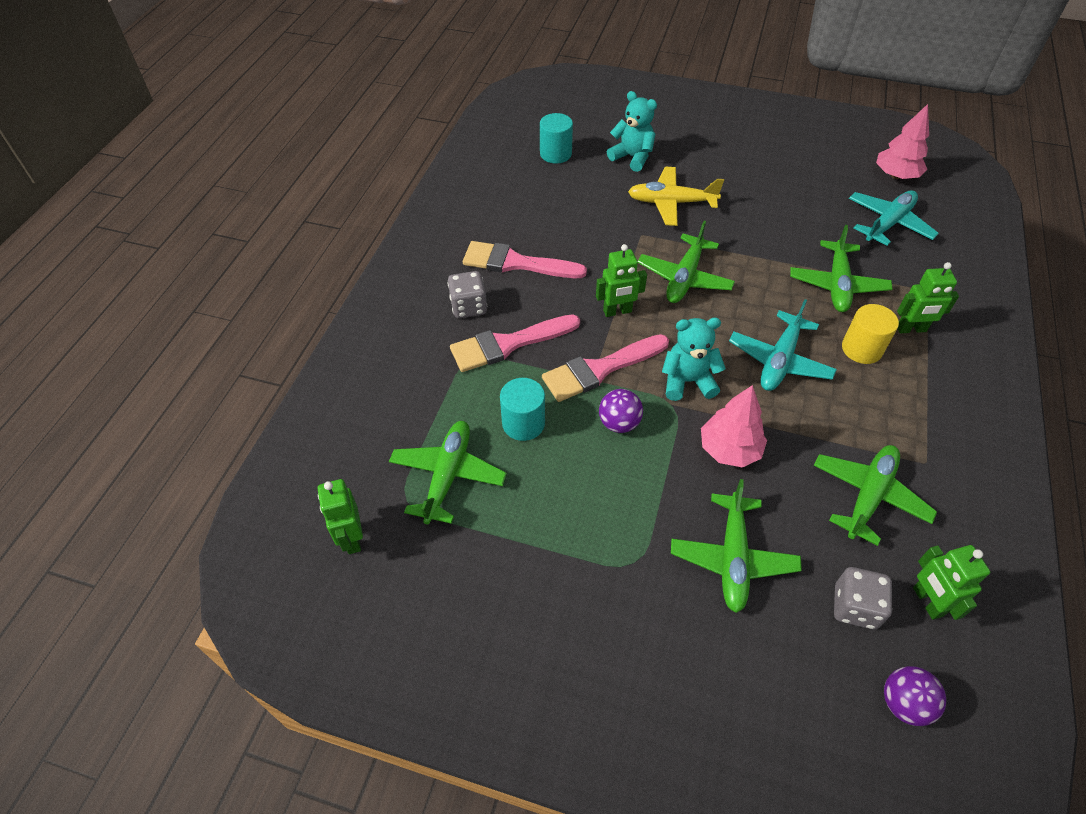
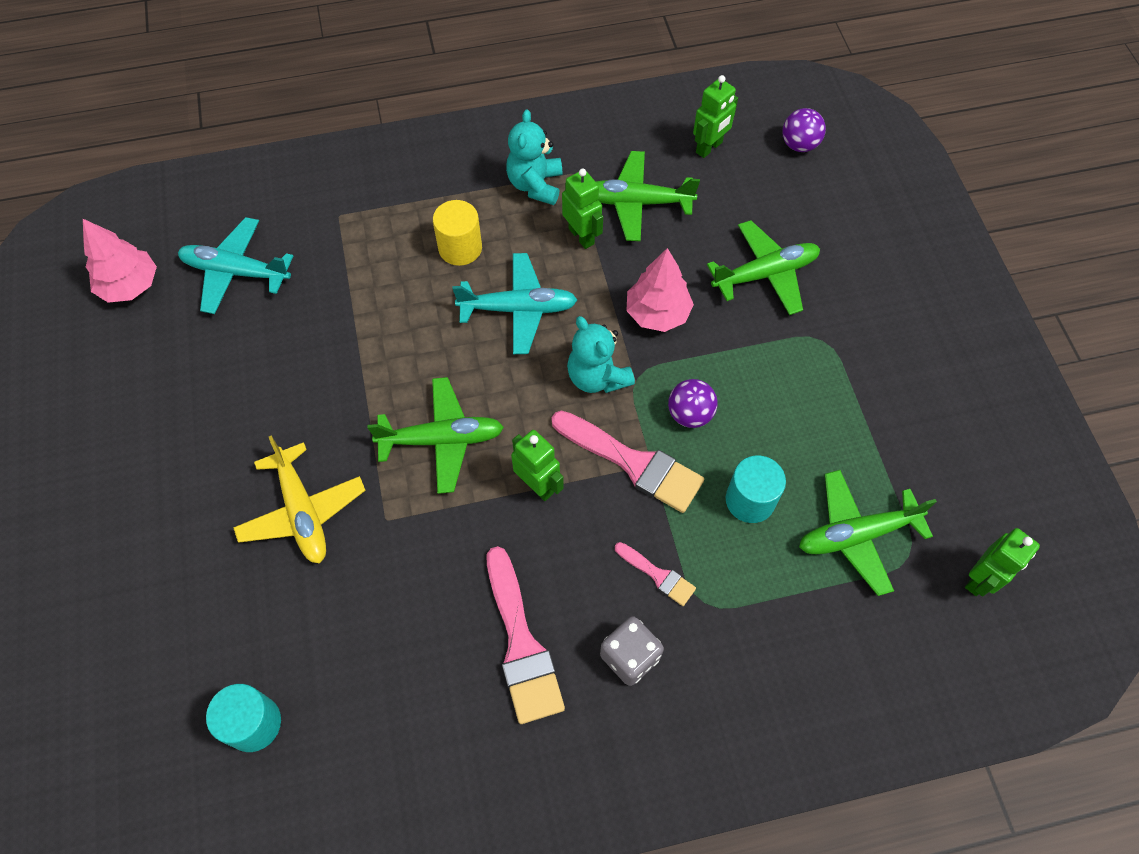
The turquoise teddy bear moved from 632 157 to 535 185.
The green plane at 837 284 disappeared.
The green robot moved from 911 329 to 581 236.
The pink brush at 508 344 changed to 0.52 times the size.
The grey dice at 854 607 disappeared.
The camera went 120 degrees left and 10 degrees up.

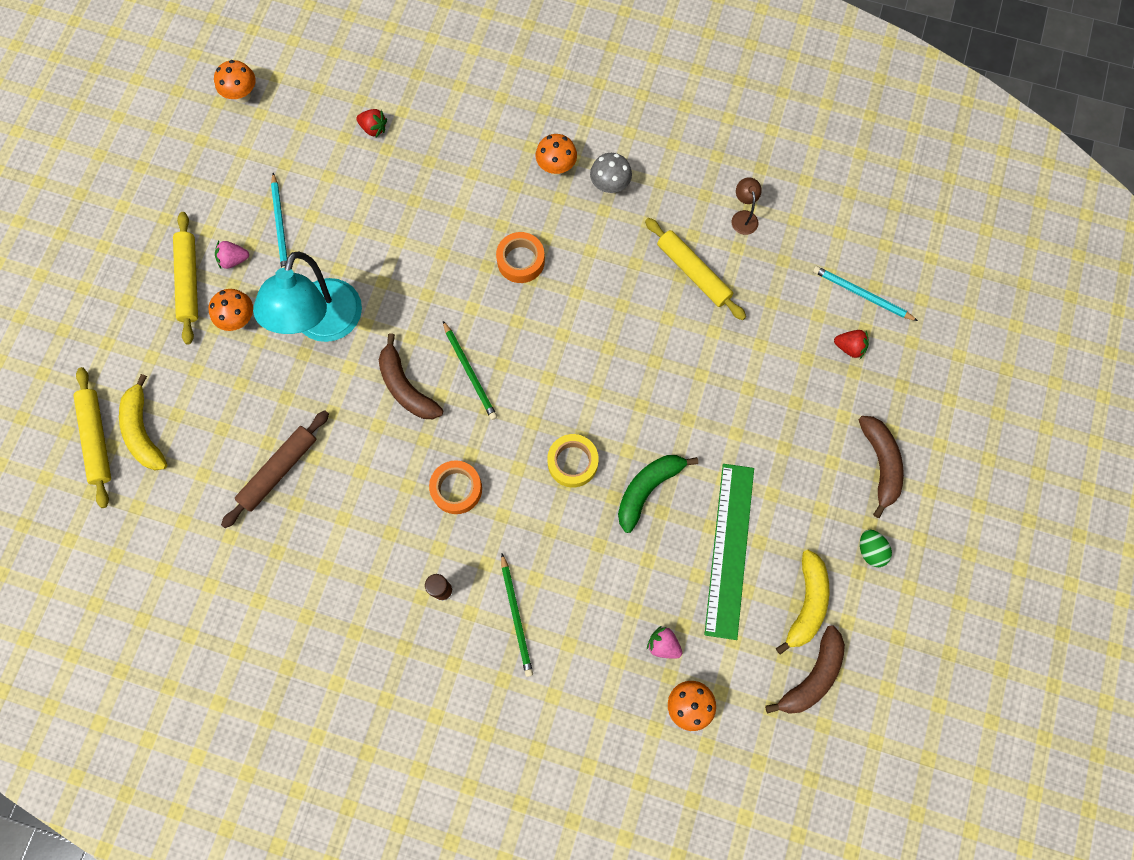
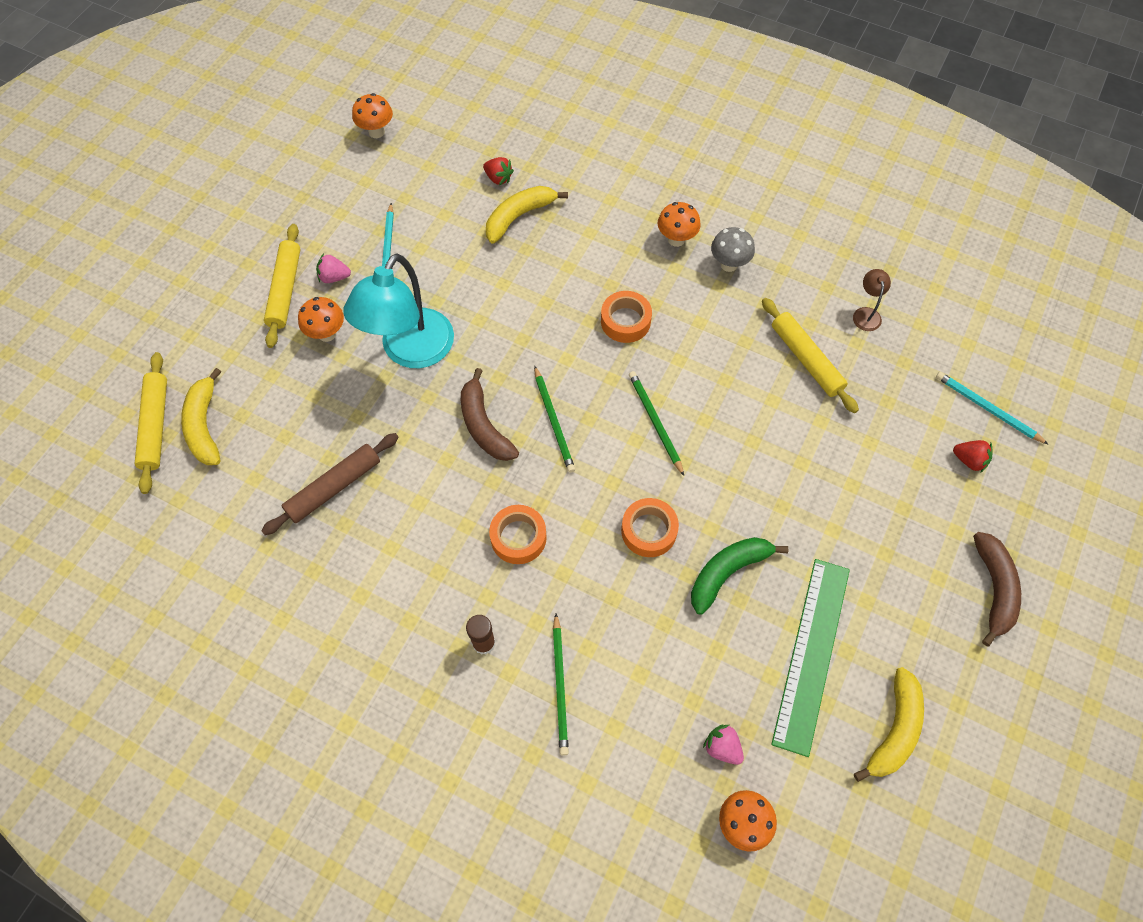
The yellow tape at 572 462 became the orange tape at 649 531.
The green egg at 870 550 disappeared.
The brown banana at 812 676 disappeared.
The yellow banana at 519 216 appeared.
The green pencil at 655 422 appeared.
The camera went 10 degrees right and 10 degrees down.

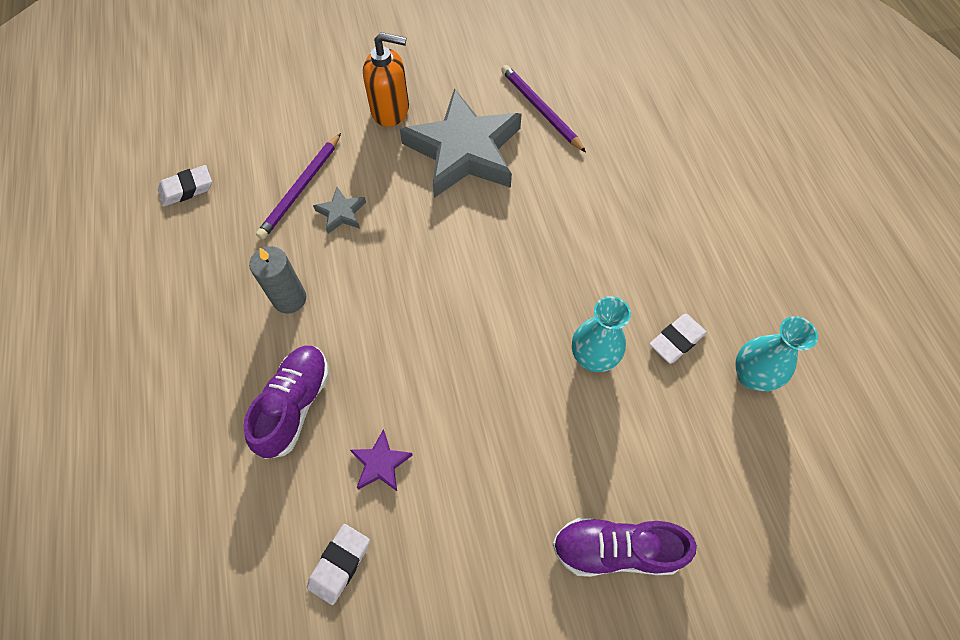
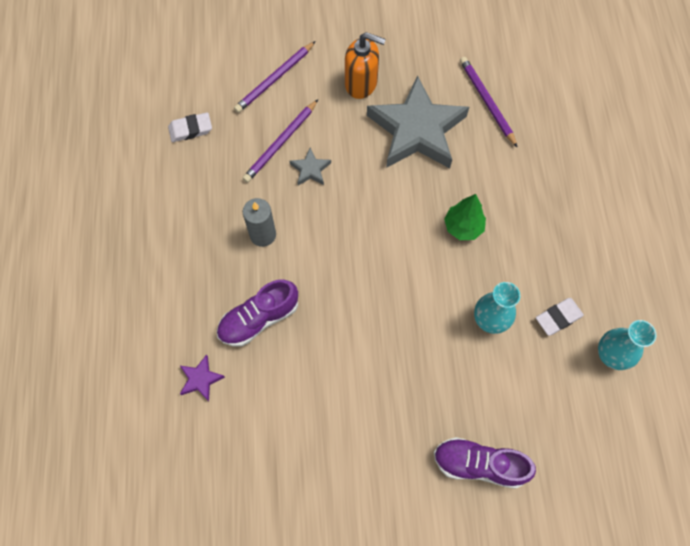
The purple shoe at 295 405 turned 150 degrees counterclockwise.
The purple star moved from 381 463 to 200 379.
The white eraser at 340 564 disappeared.
The purple pencil at 275 79 appeared.
The green tree at 463 227 appeared.
The camera went 10 degrees right and 5 degrees up.

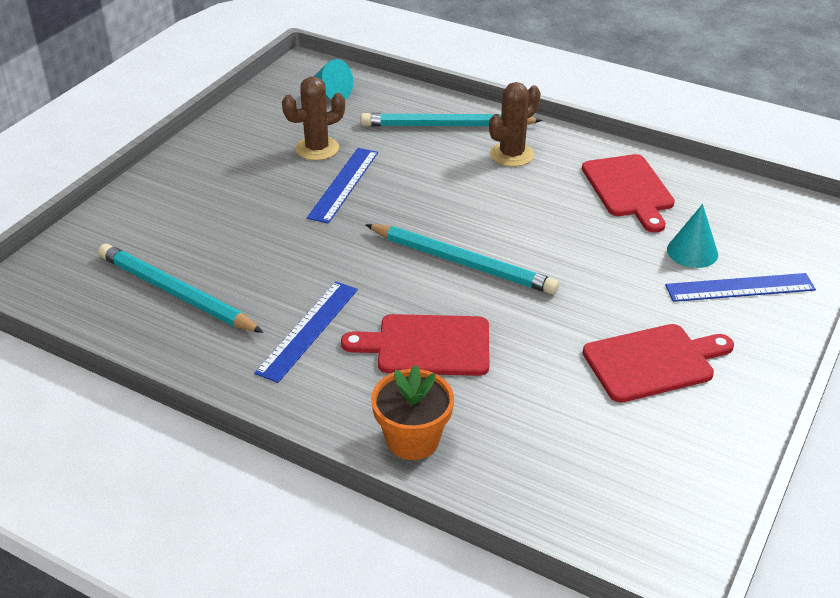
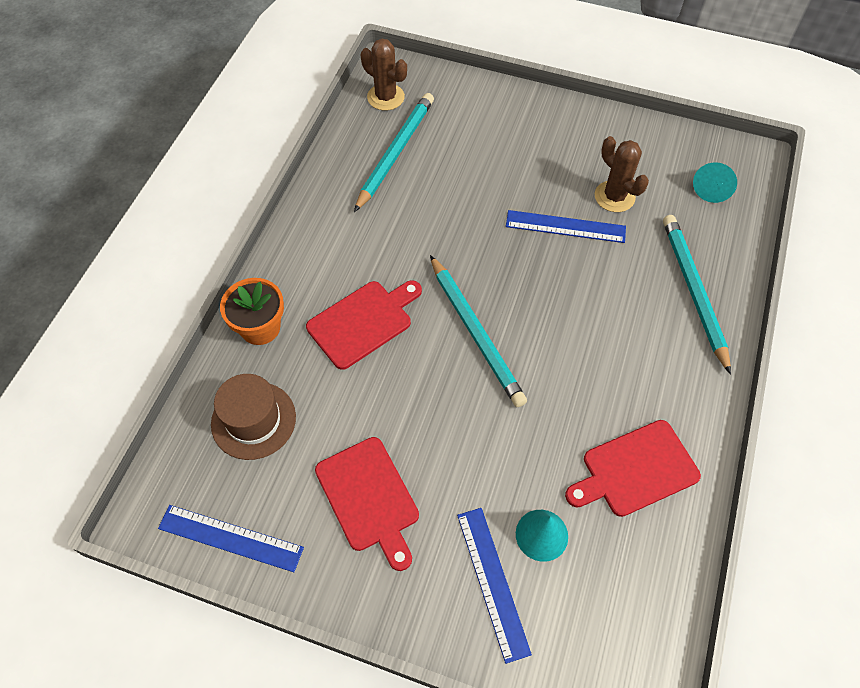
The brown cactus moved from 511 155 to 385 97.
The turquoise pencil at 462 263 turned 45 degrees counterclockwise.
The blue ruler moved from 308 330 to 230 538.
The red cutting board at 427 346 turned 60 degrees clockwise.
The brown hat at 253 420 appeared.
The camera went 80 degrees right and 20 degrees up.

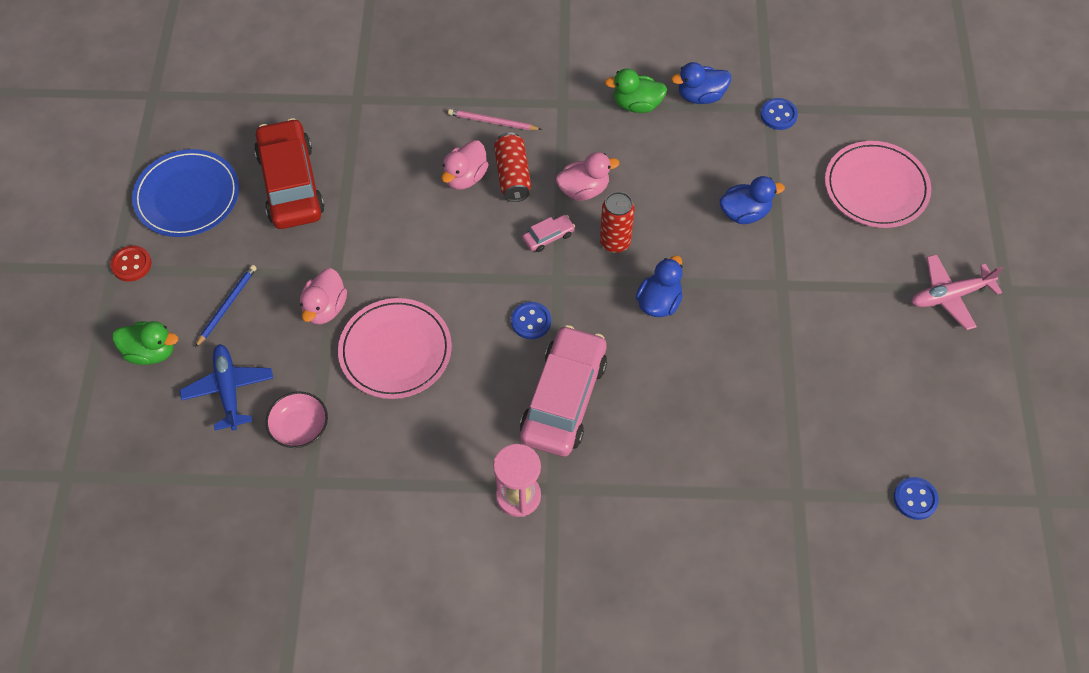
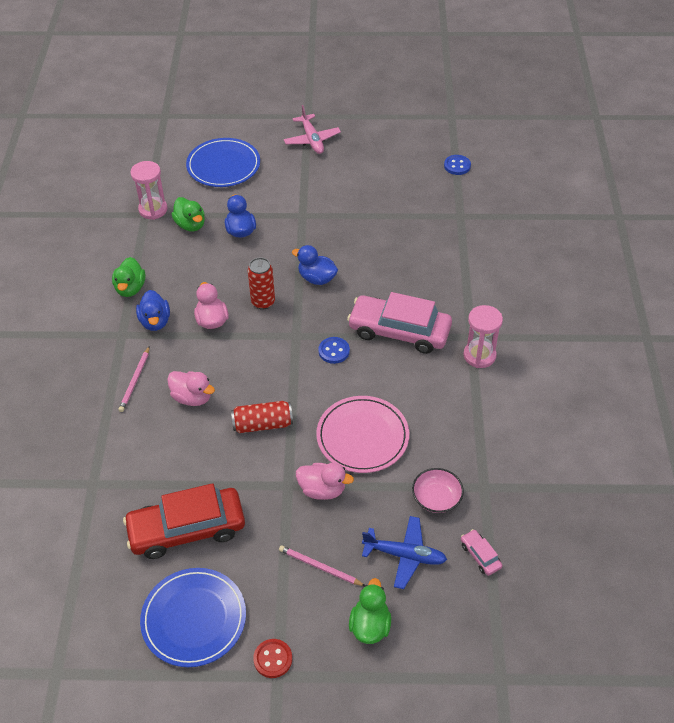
The blue duck moved from 700 96 to 155 321.
The blue button at 778 115 was replaced by the pink hourglass at 153 209.
The red can moved from 513 175 to 262 424.
The pink plate at 876 187 became the blue plate at 223 165.
The pink car moved from 548 237 to 480 555.
The blue pencil at 227 305 became the pink pencil at 320 567.
The blue plane at 228 389 turned 150 degrees counterclockwise.
The green duck at 190 225 appeared.
The camera went 90 degrees left and 10 degrees down.

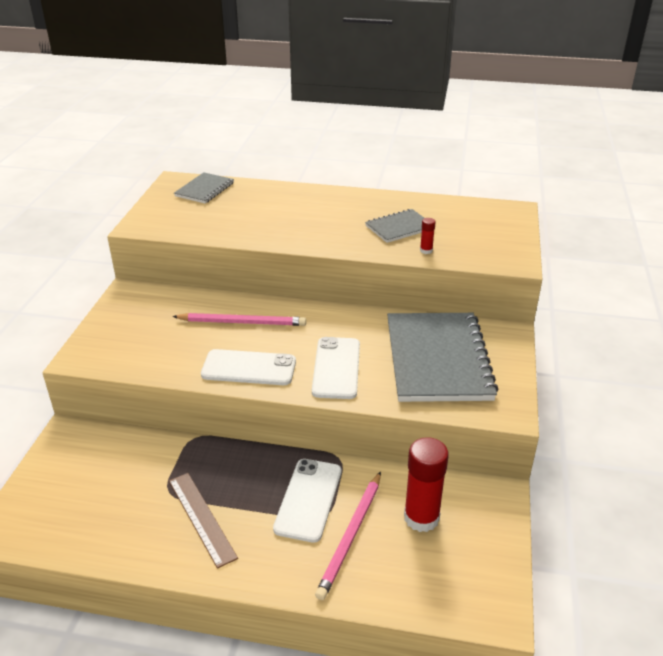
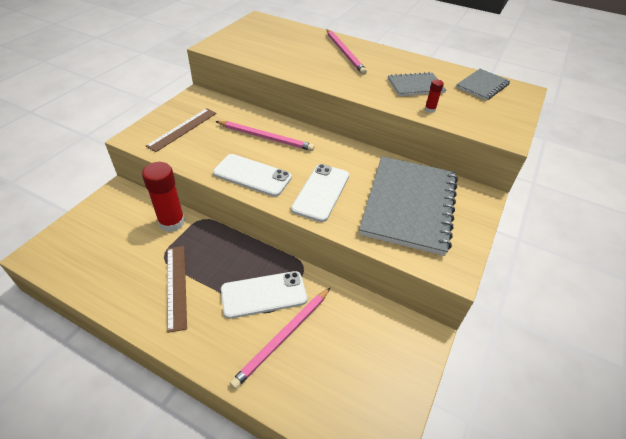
The grey notebook moved from 204 189 to 482 86.
The red glue stick moved from 421 517 to 172 222.
The white phone at 308 499 turned 45 degrees clockwise.
The pink pencil at 344 53 appeared.
The brown ruler at 182 129 appeared.
The camera went 15 degrees right and 10 degrees up.

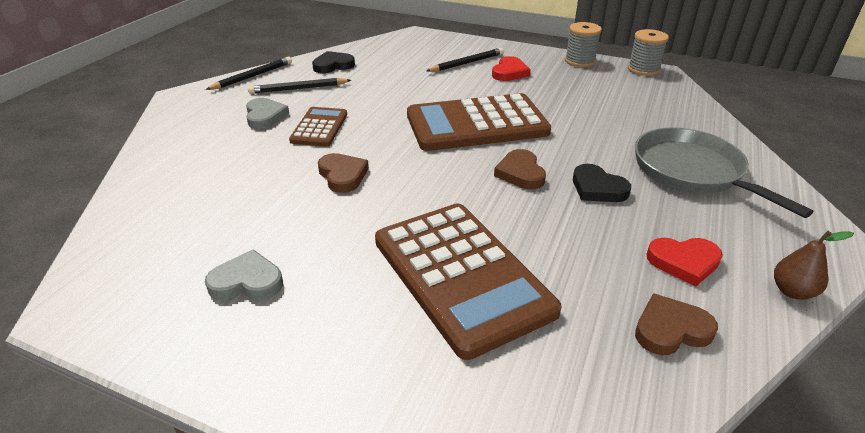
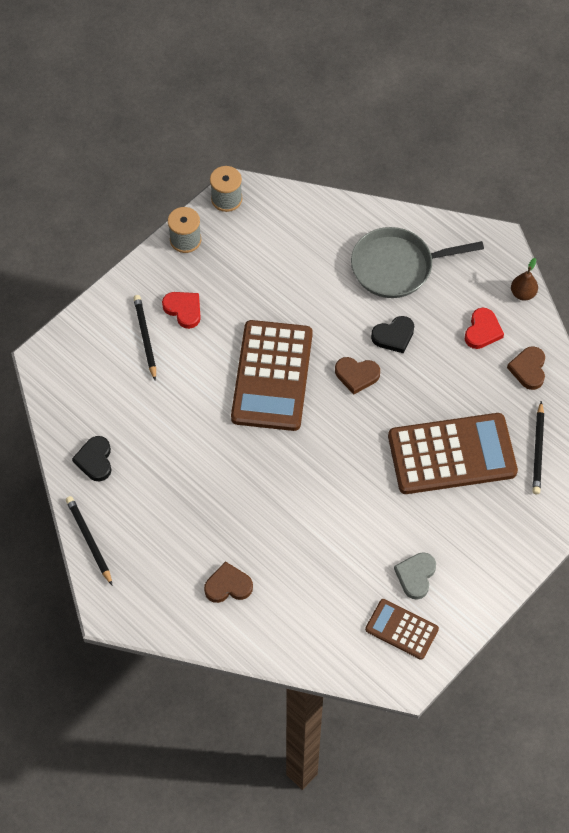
The black pencil moved from 298 89 to 538 450.
The grey heart at 265 116 disappeared.
The brown calculator moved from 319 127 to 401 629.
The brown heart moved from 342 175 to 228 585.
The camera went 70 degrees left and 25 degrees up.

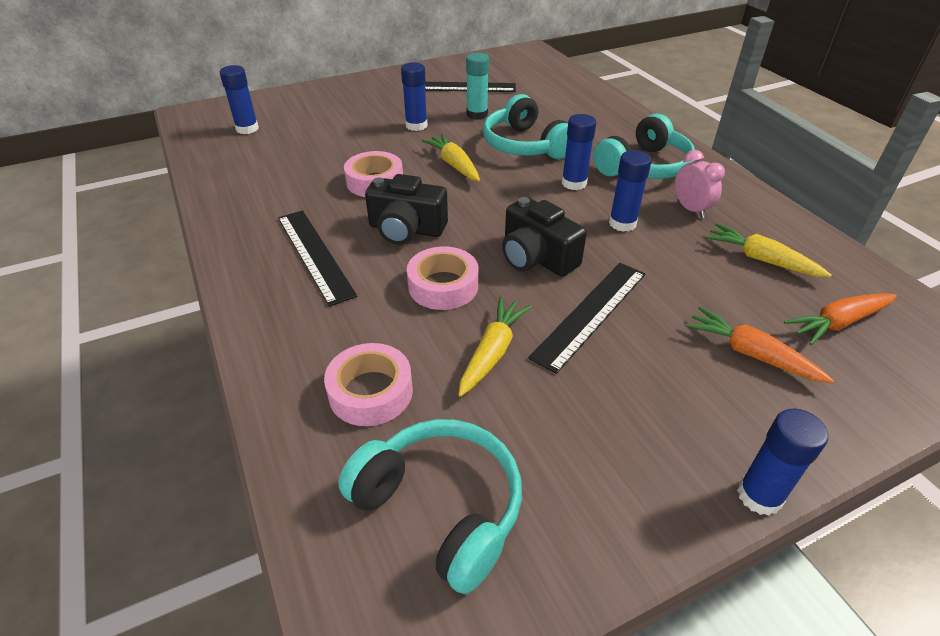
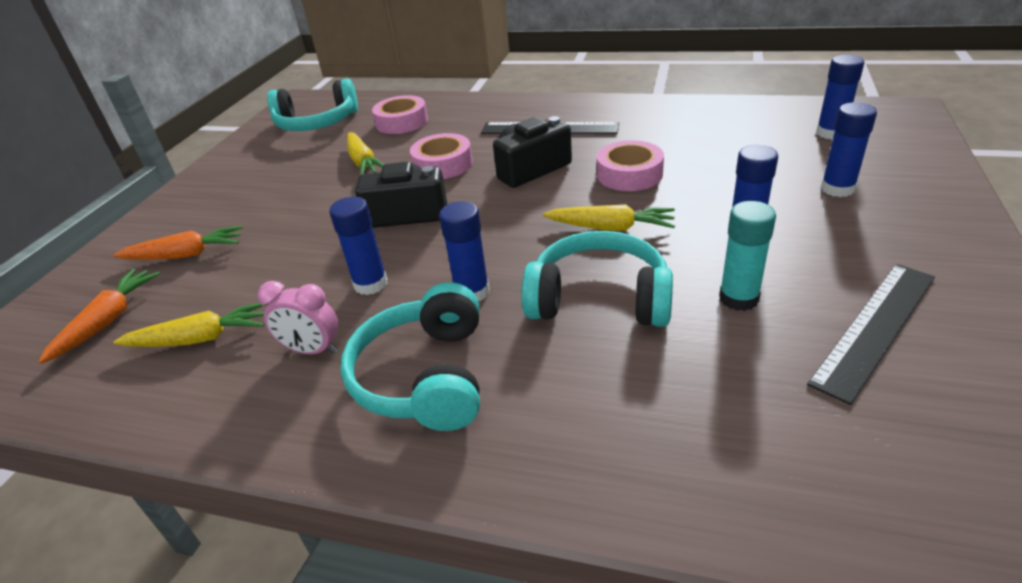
The black ruler at 591 314 disappeared.
The blue glue stick moved from 759 496 to 837 189.
The camera went 135 degrees right and 5 degrees down.

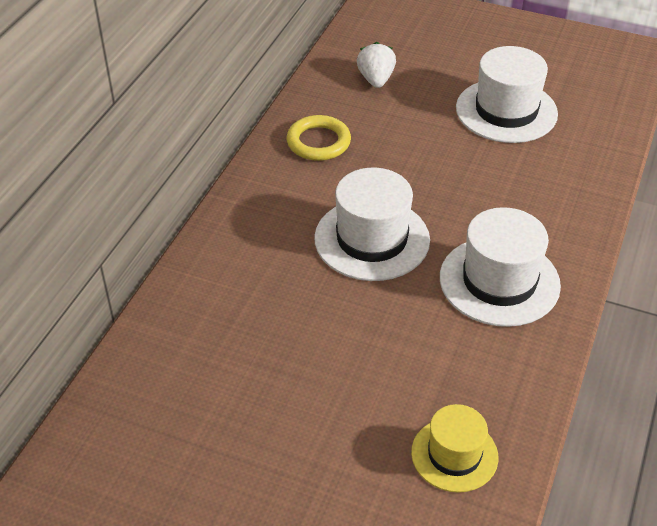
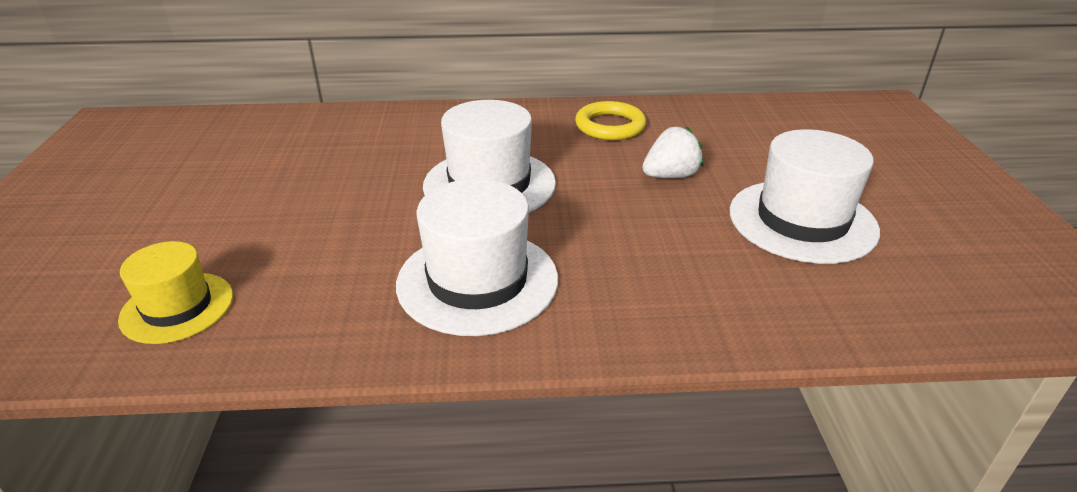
The white strawberry moved from 376 80 to 670 176.
The camera went 65 degrees right and 10 degrees down.

